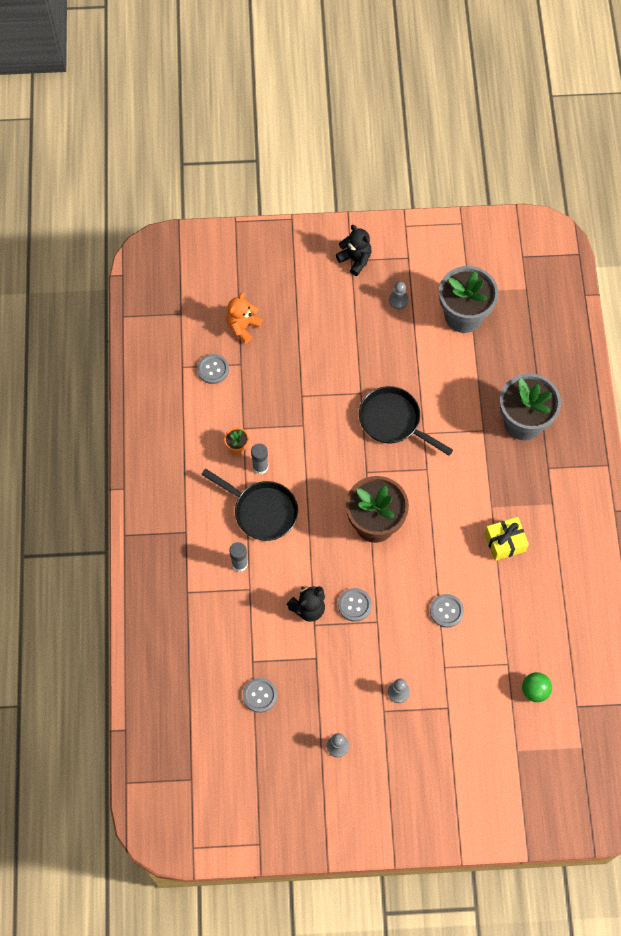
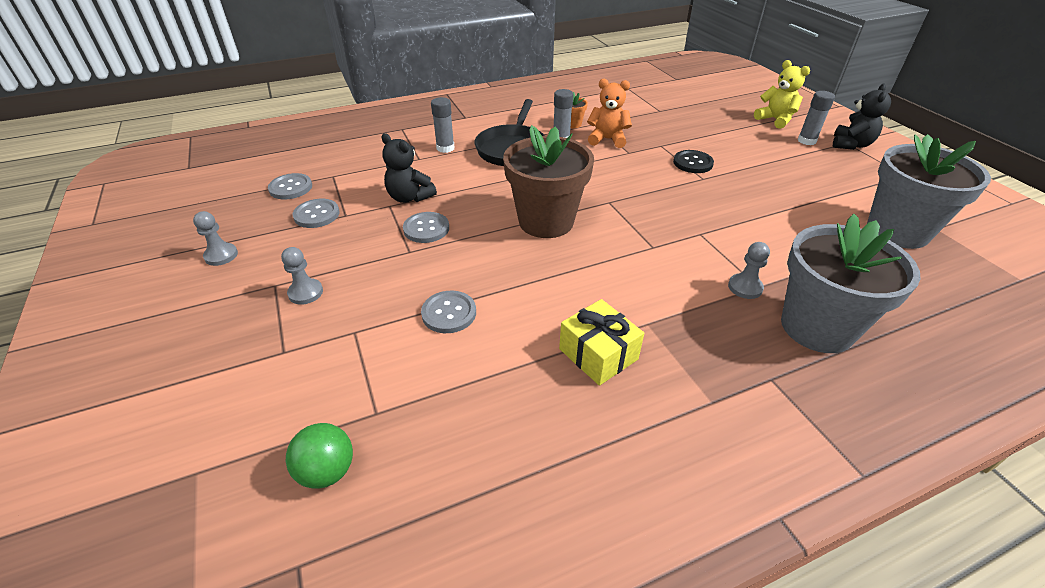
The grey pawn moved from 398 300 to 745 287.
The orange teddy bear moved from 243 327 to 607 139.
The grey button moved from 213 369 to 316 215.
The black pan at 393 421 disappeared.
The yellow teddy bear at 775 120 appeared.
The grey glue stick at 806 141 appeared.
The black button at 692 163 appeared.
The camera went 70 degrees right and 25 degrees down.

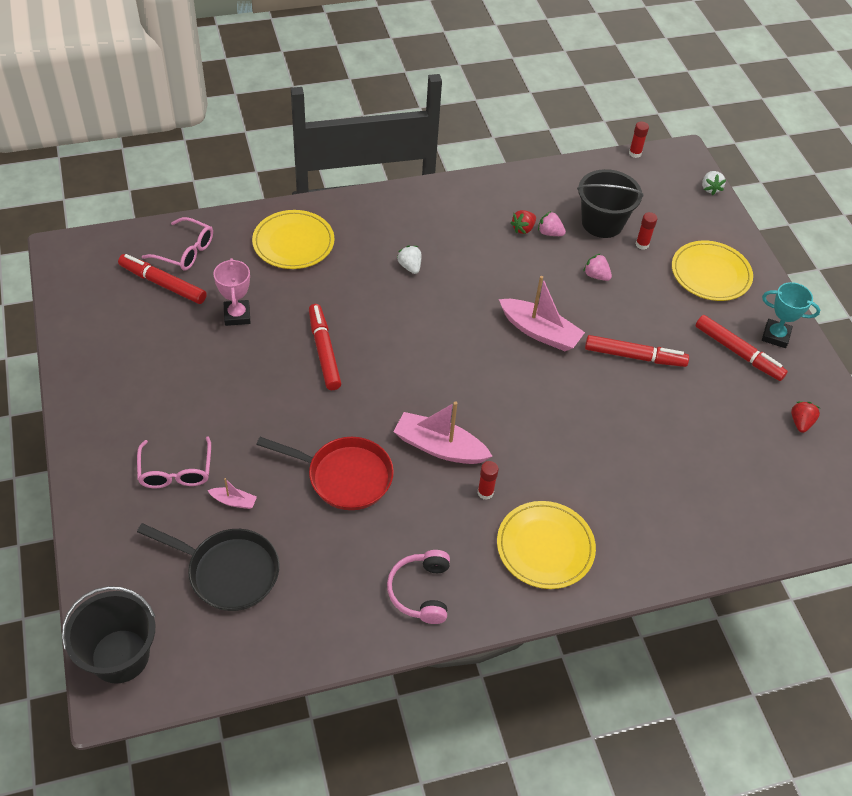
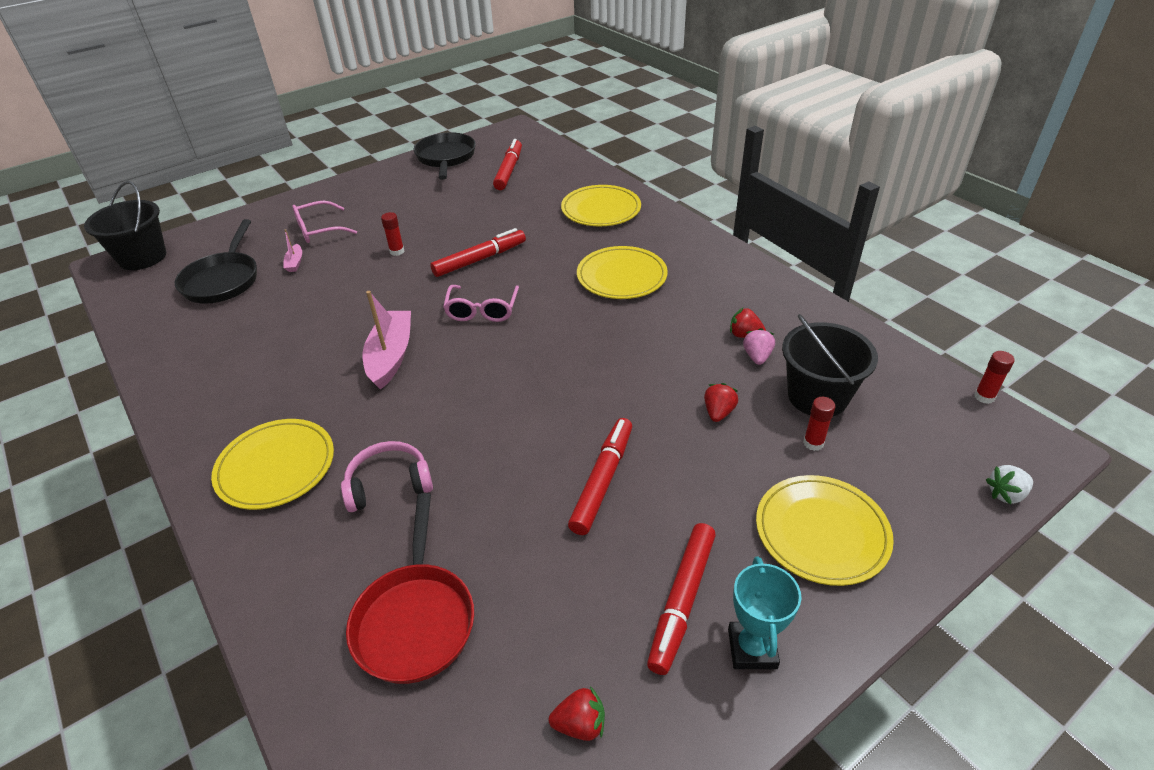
The pink glasses moved from 185 251 to 482 310.
The white strawberry at 410 267 was replaced by the yellow plate at 621 276.
The pink strawberry at 596 276 became the red strawberry at 718 412.
The pink trophy at 237 315 disappeared.
The pink boat at 540 332 disappeared.
The red marker at 634 356 turned 150 degrees counterclockwise.
The red pan moved from 344 476 to 415 619.
The red glue stick moved from 485 492 to 397 251.
The pink headphones moved from 421 591 to 389 484.
The black pan at 446 158 appeared.
The camera went 75 degrees right and 10 degrees down.

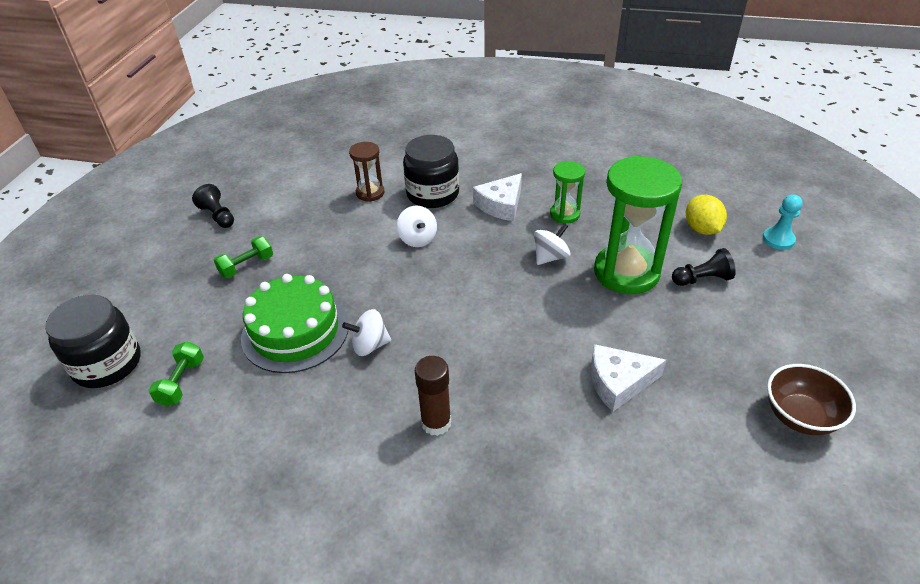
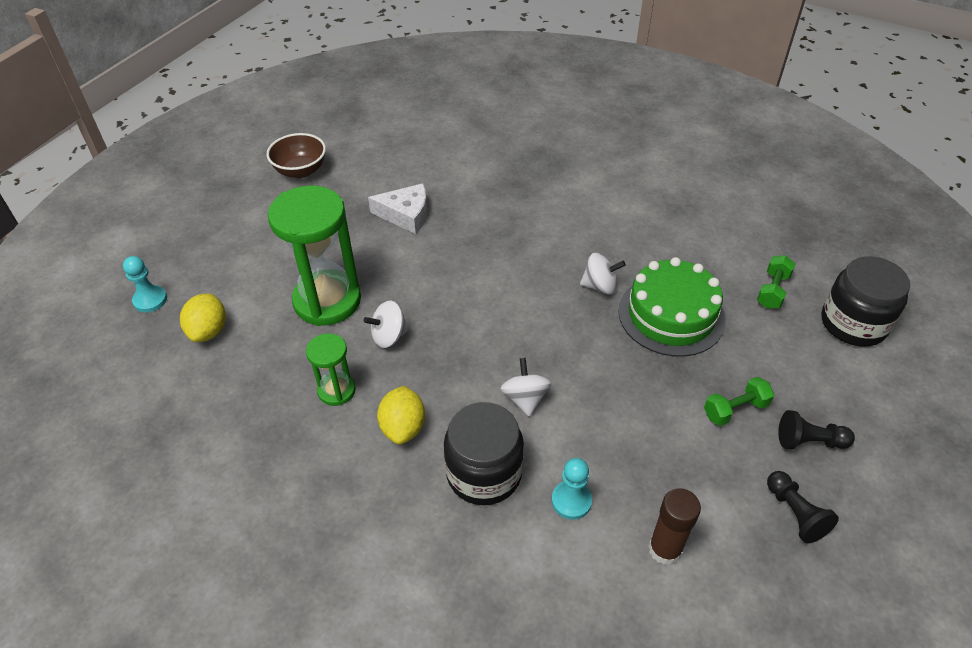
The brown hourglass at 370 193 was replaced by the turquoise pawn at 571 501.
The white cheese at 501 205 was replaced by the yellow lemon at 403 427.
The black pawn moved from 702 279 to 809 441.
The brown glue stick moved from 436 423 to 665 549.
The camera went 165 degrees left and 5 degrees up.

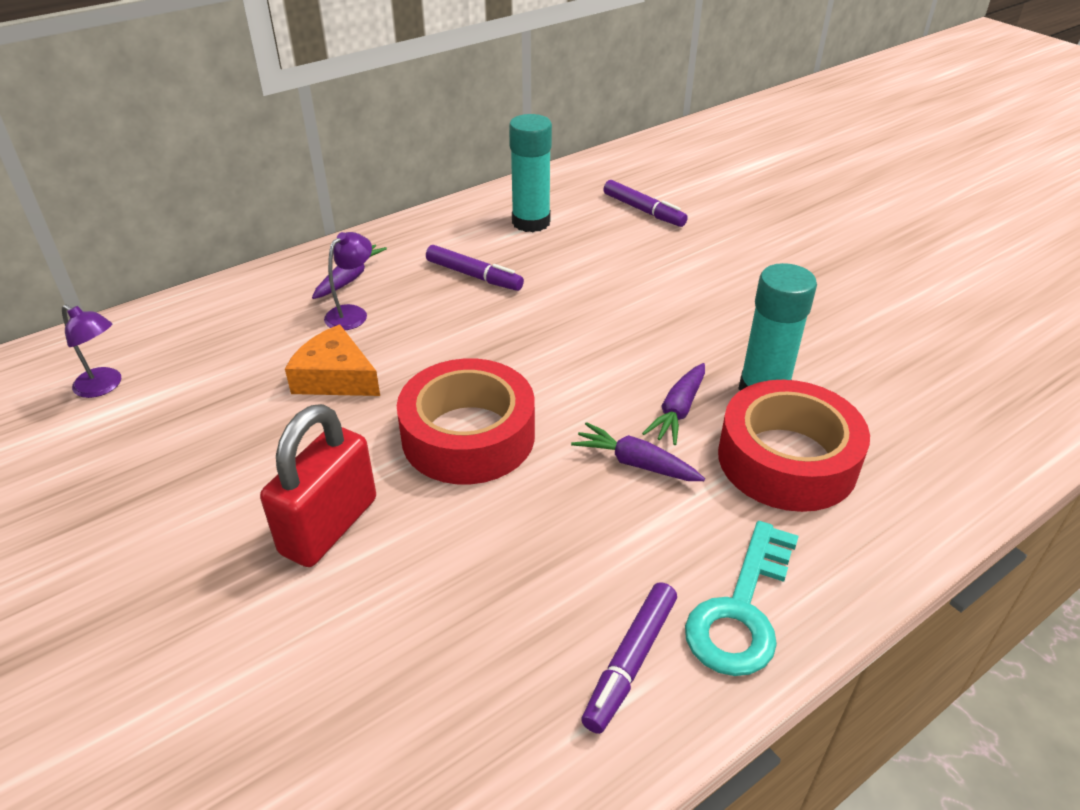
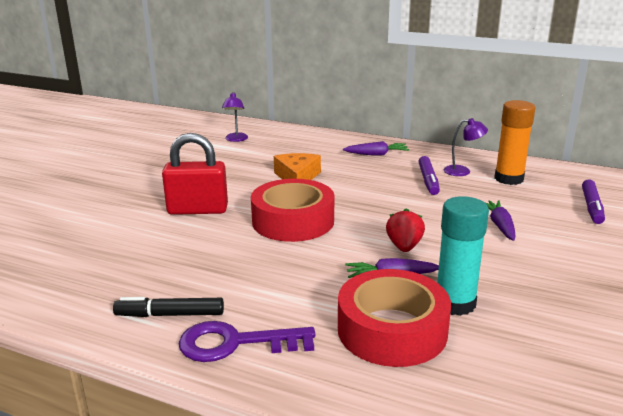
The turquoise glue stick at 531 222 became the orange glue stick at 509 179.
The purple lamp moved from 352 313 to 462 171.
The purple carrot moved from 636 463 to 500 225.
The turquoise key at 741 610 became the purple key at 235 343.
The purple marker at 630 662 became the black marker at 170 315.
The red strawberry at 404 246 appeared.
The camera went 60 degrees right and 15 degrees down.

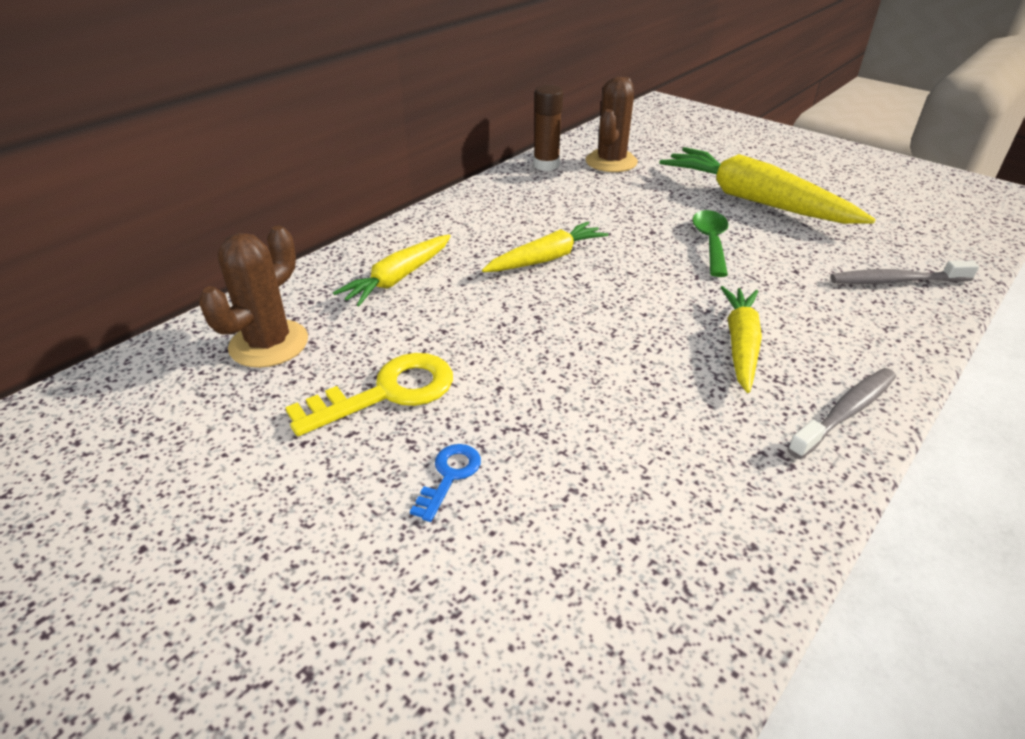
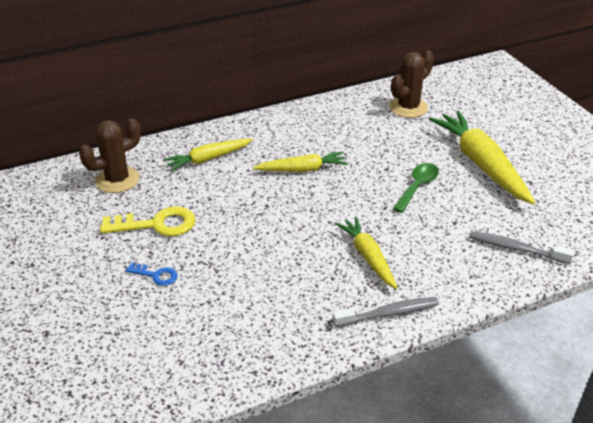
The brown glue stick at 546 165 disappeared.
The yellow carrot at 740 344 turned 60 degrees counterclockwise.
The blue key at 449 476 turned 60 degrees clockwise.
The camera went 25 degrees right and 0 degrees up.

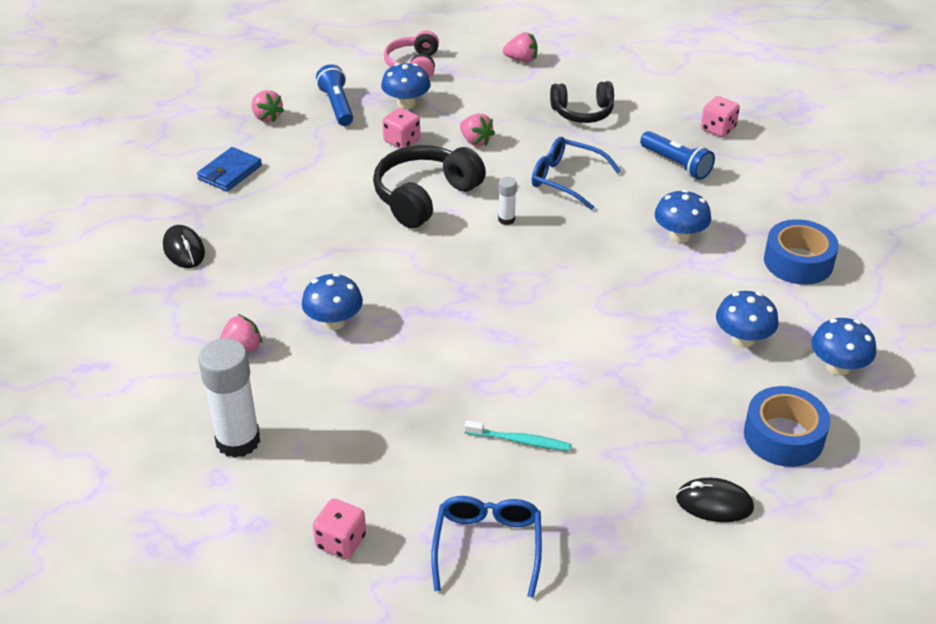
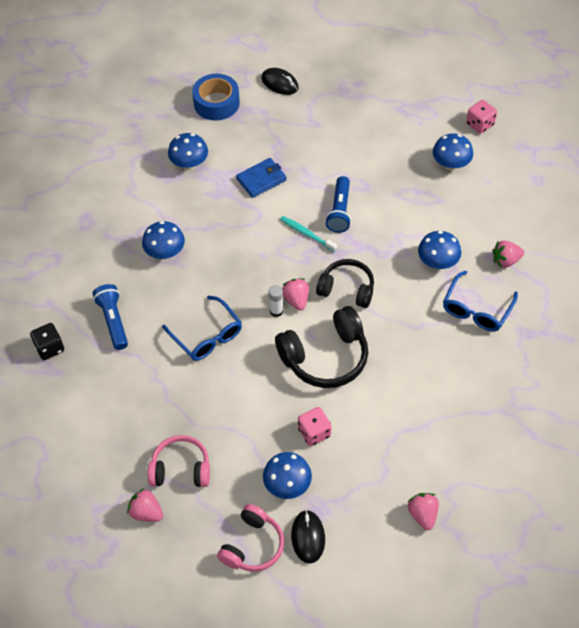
The blue flashlight moved from 337 106 to 340 211.
The black headphones moved from 582 112 to 347 289.
The pink dice at 718 129 became the black dice at 50 348.
The pink strawberry moved from 475 141 to 296 300.
The blue wallet moved from 230 172 to 261 179.
The blue tape at 798 262 disappeared.
The black mouse moved from 184 250 to 308 537.
The blue mushroom moved from 838 367 to 450 164.
The white glue stick at 238 441 disappeared.
The turquoise toothbrush moved from 519 441 to 307 234.
The blue glasses moved from 487 546 to 476 309.
The pink headphones at 181 469 appeared.
The camera went 155 degrees left and 15 degrees up.

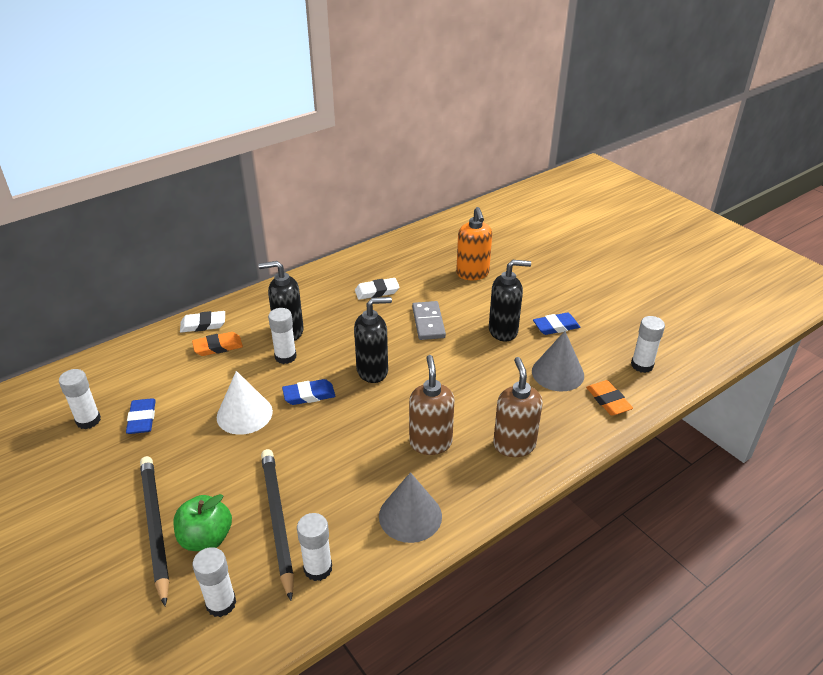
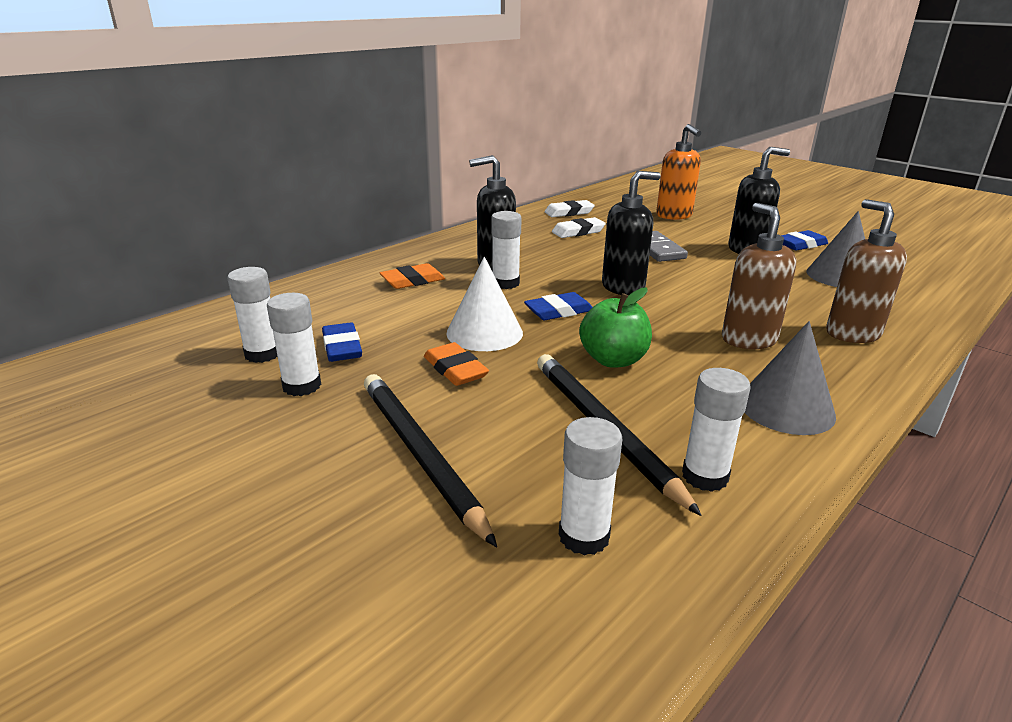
The white eraser moved from 203 324 to 569 212.
The white glue stick moved from 642 365 to 302 386.
The orange eraser moved from 608 400 to 455 369.
The green apple moved from 206 538 to 613 360.
The camera went 10 degrees left and 10 degrees down.

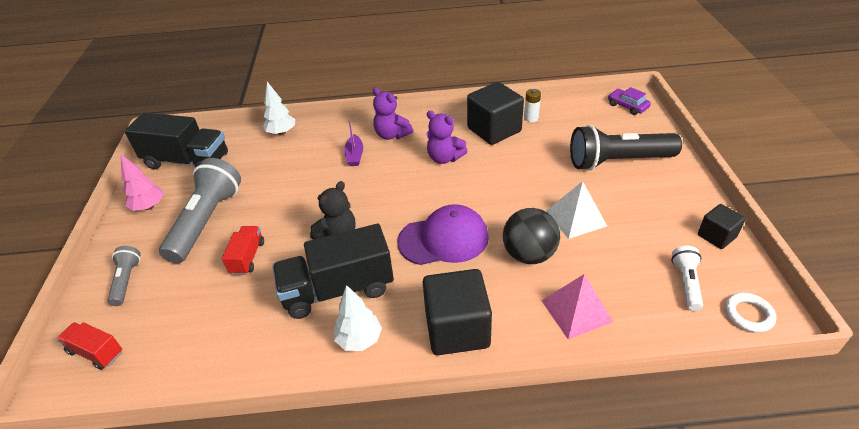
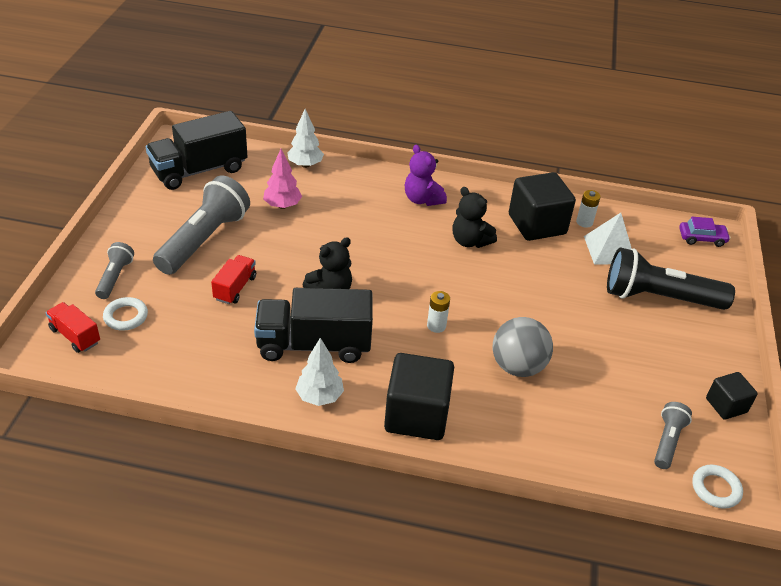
The purple car at 627 106 turned 120 degrees clockwise.
The purple teddy bear at 444 158 became the black teddy bear at 470 241.
The black truck at 187 161 turned 120 degrees clockwise.
The purple boat at 355 155 disappeared.
The pink tree moved from 149 206 to 282 205.
The white pyramid moved from 576 218 to 609 250.
The purple cap at 443 239 was replaced by the white battery at 436 326.
The black ball at 529 255 became the grey ball at 517 366.
The white flashlight at 686 283 became the grey flashlight at 667 441.
The pink pyramid at 576 310 disappeared.
The white ring at 126 316 appeared.
The camera went 10 degrees right and 0 degrees up.

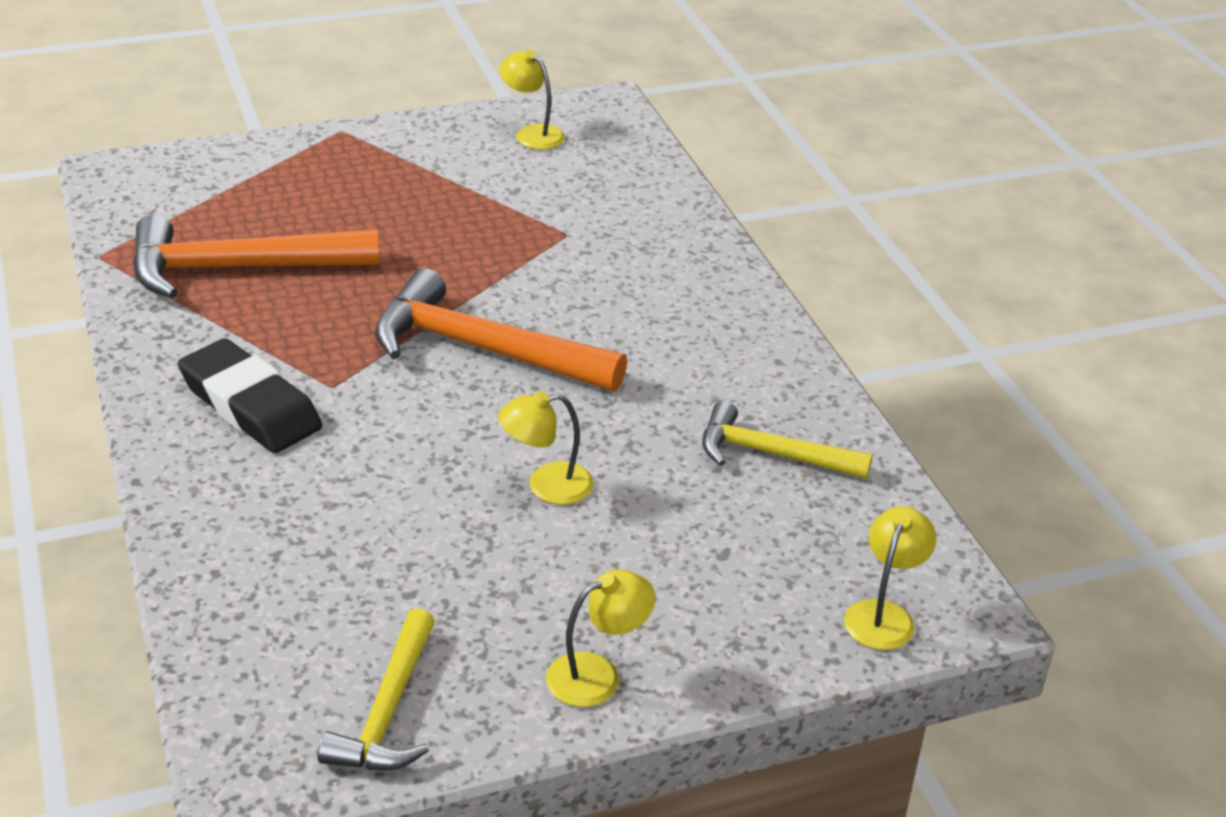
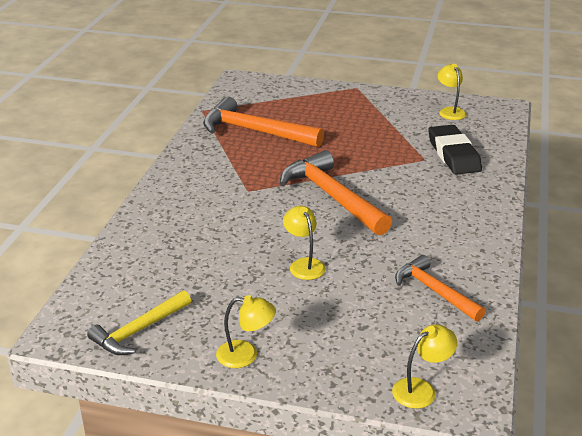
The black eraser moved from 250 405 to 453 155.
The yellow lamp at 546 485 turned 45 degrees clockwise.
The yellow hammer at 771 454 became the orange hammer at 434 291.
The camera went 35 degrees right and 5 degrees down.

